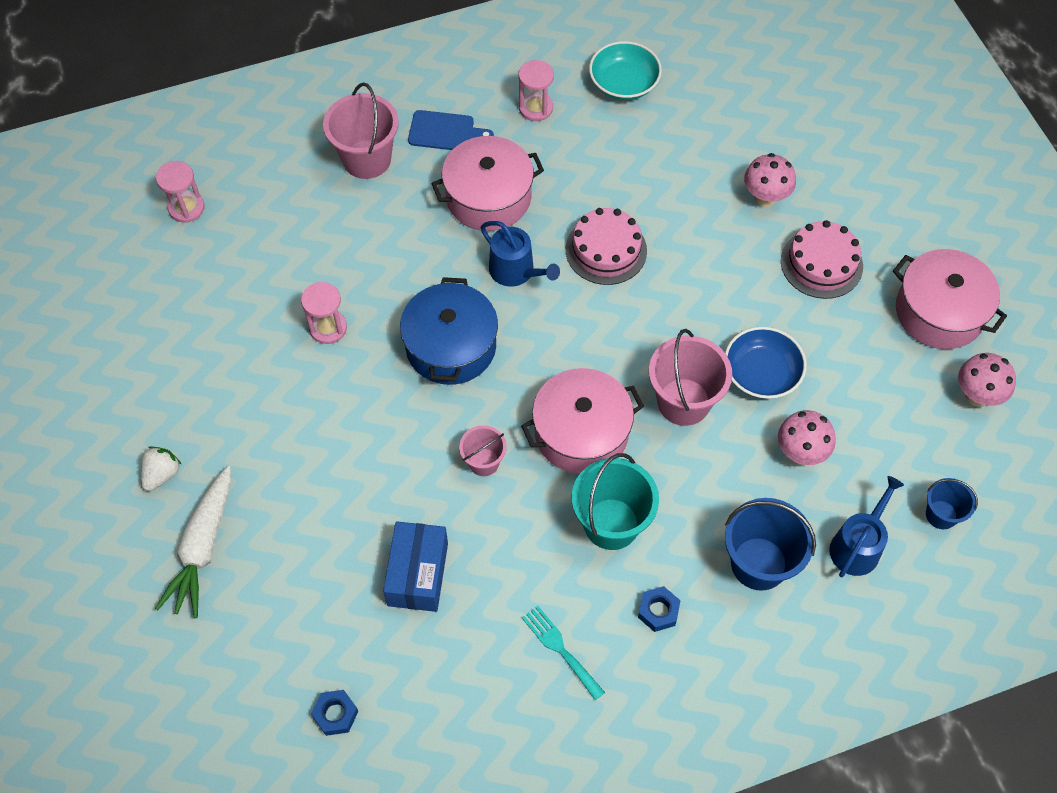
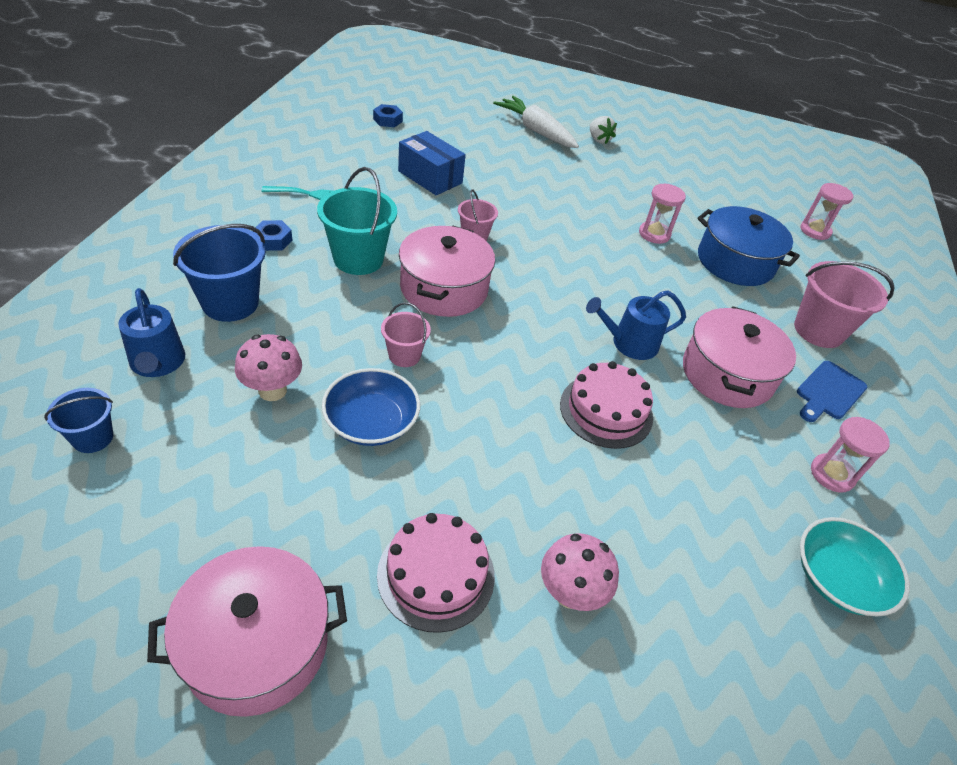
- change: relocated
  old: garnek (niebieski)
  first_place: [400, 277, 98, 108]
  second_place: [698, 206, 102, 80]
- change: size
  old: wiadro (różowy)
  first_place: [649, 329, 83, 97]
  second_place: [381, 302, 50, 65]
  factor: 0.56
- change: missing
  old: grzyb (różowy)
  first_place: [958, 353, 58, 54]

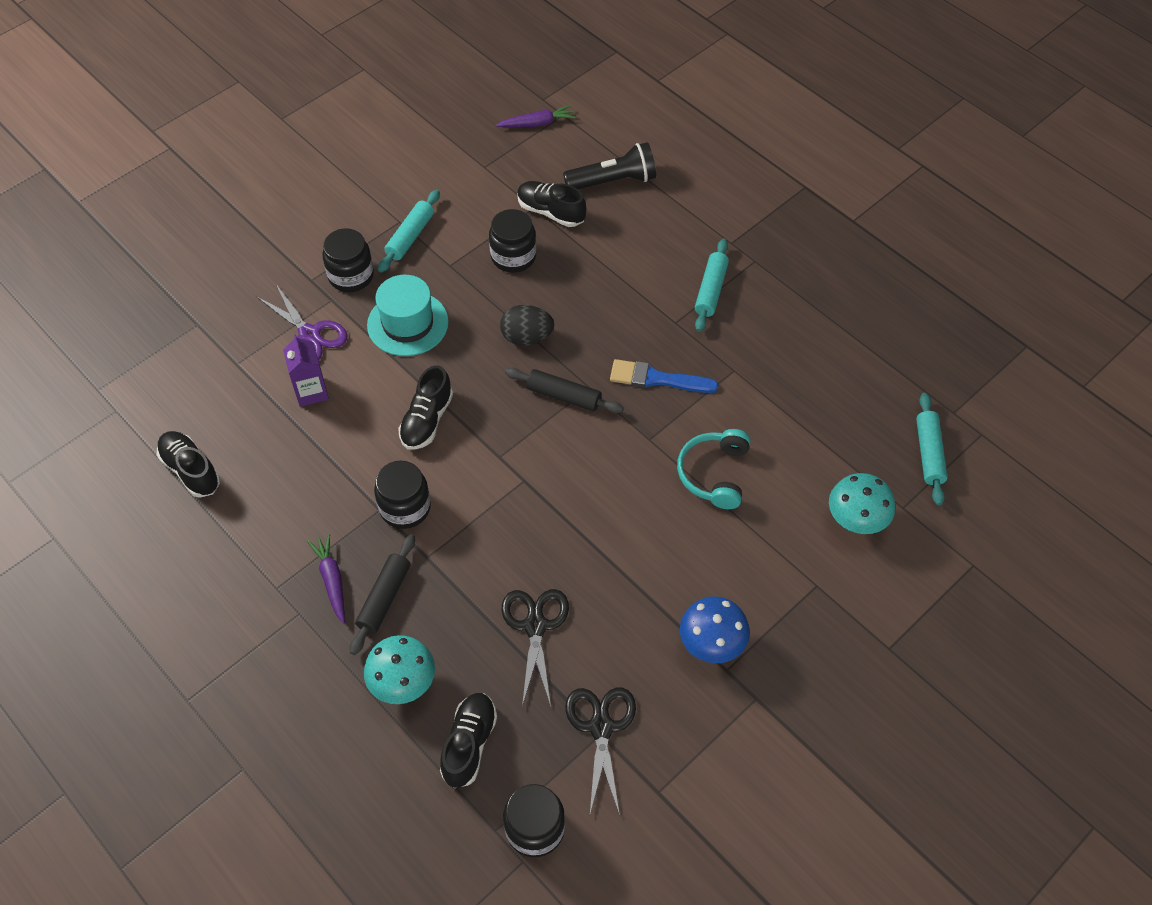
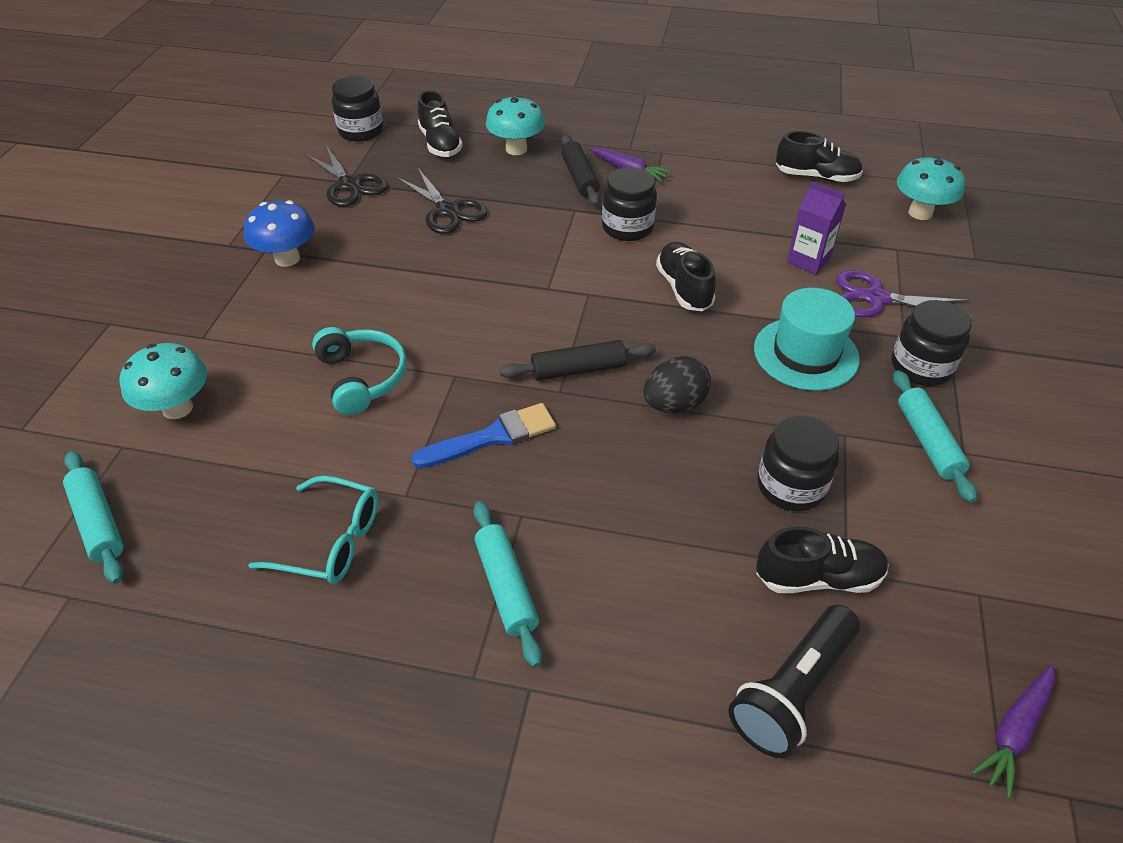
- change: appeared
  new: okulary (turkusowy)
  second_place: [248, 476, 130, 108]
- change: appeared
  new: grzyb (turkusowy)
  second_place: [897, 156, 68, 64]

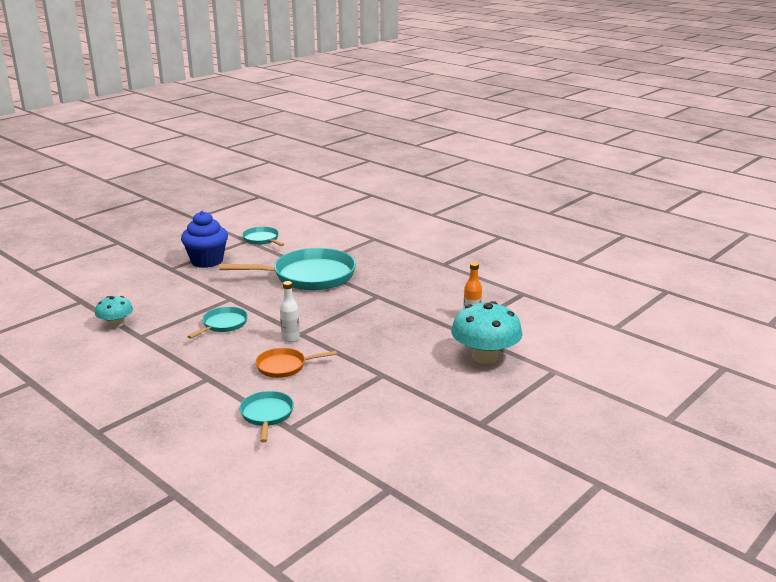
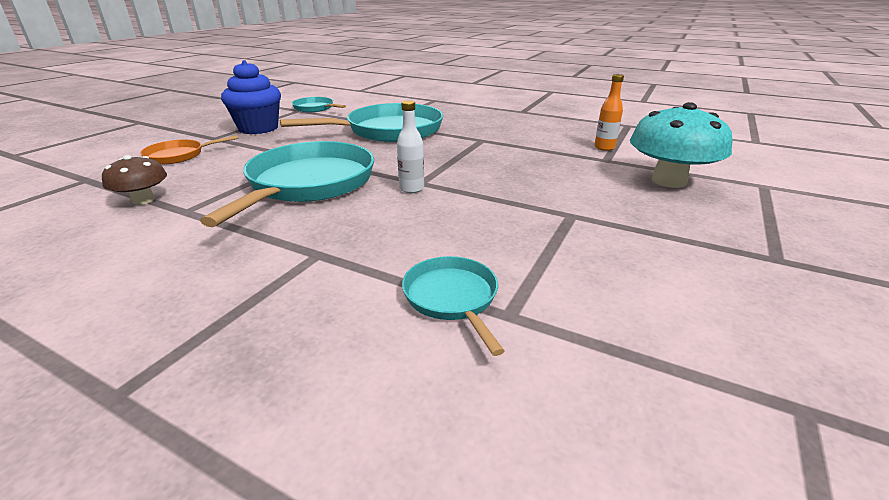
- change: colour
  old: grzyb (turkusowy)
  new: grzyb (brązowy)
  first_place: [95, 296, 38, 32]
  second_place: [102, 155, 65, 50]
- change: size
  old: patelnia (turkusowy)
  first_place: [187, 307, 61, 32]
  second_place: [200, 141, 174, 86]
  factor: 2.02
- change: relocated
  old: patelnia (pomarańczowy)
  first_place: [255, 348, 82, 30]
  second_place: [140, 135, 98, 30]

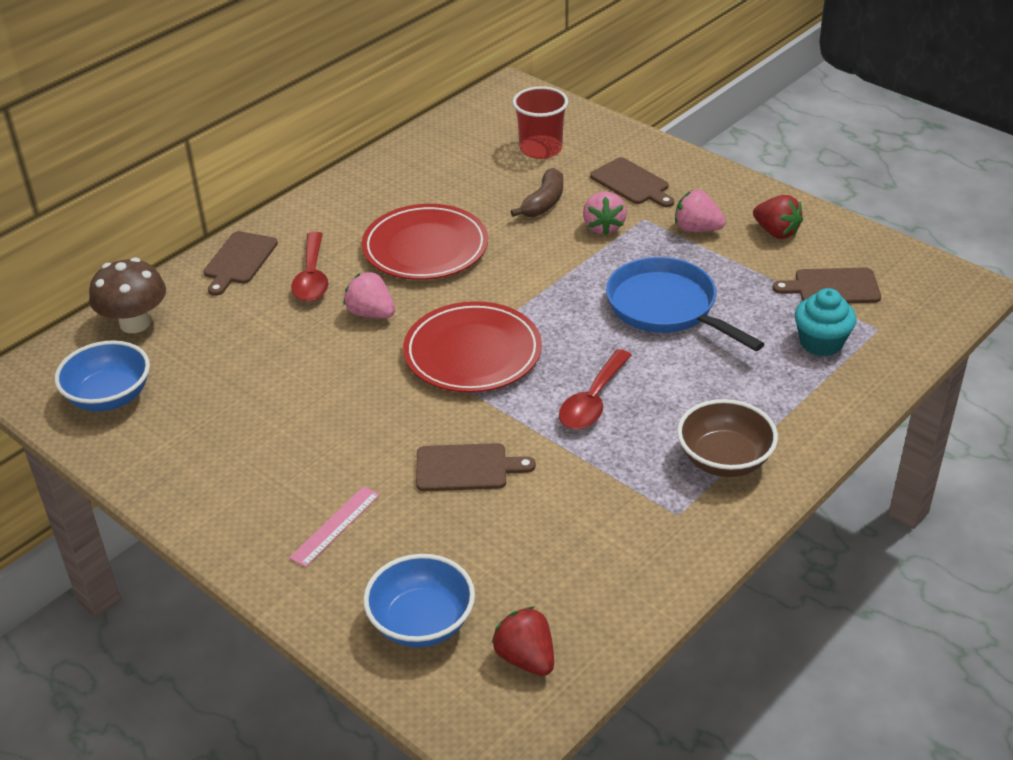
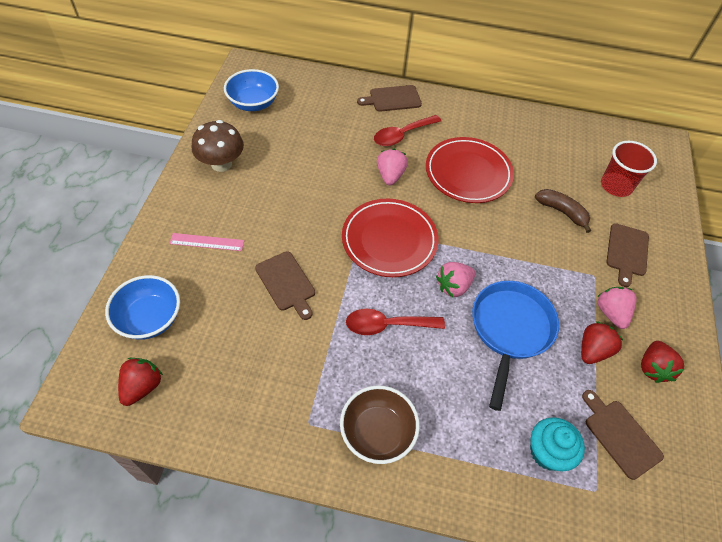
- change: relocated
  old: grzyb (brązowy)
  first_place: [89, 258, 77, 75]
  second_place: [192, 120, 52, 52]
- change: spun
  old: banan (brązowy)
  first_place: [511, 168, 52, 49]
  second_place: [535, 189, 56, 44]
  degrees: -135
- change: relocated
  old: truskawka (różowy)
  first_place: [583, 191, 44, 44]
  second_place: [436, 262, 39, 35]
- change: appeared
  new: truskawka (czerwony)
  second_place: [581, 321, 43, 43]

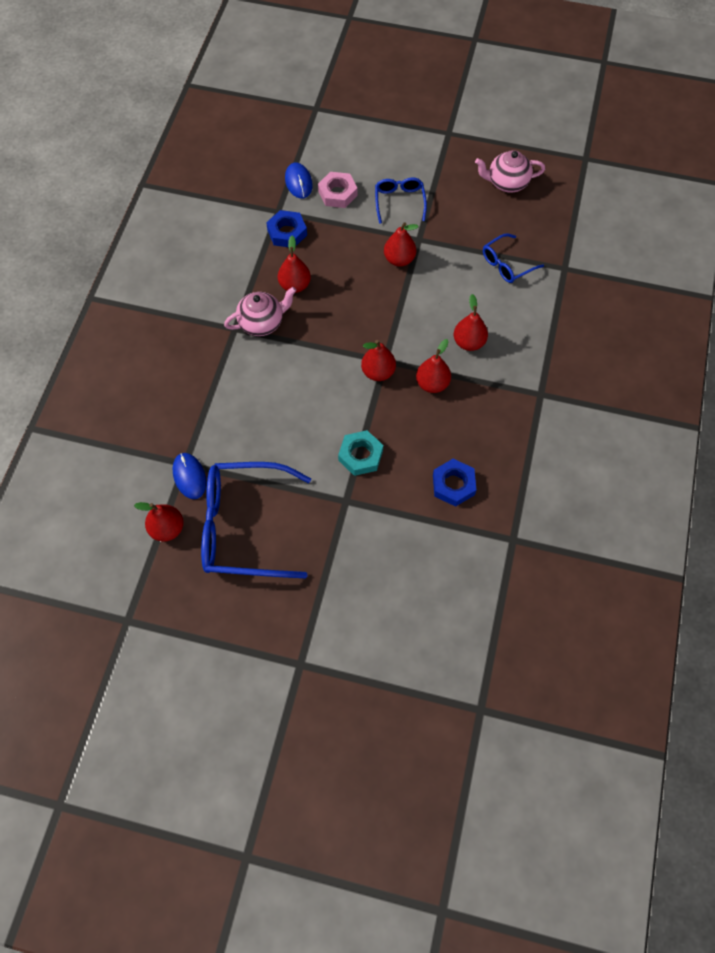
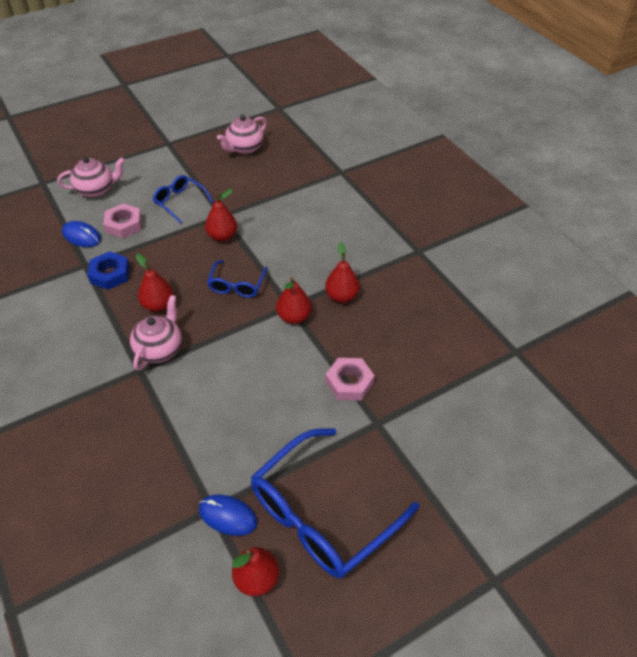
- change: colour
  old: nakrętka (turkusowy)
  new: nakrętka (różowy)
  first_place: [338, 430, 45, 46]
  second_place: [326, 358, 49, 43]
- change: missing
  old: nakrętka (niebieski)
  first_place: [433, 459, 43, 48]
- change: missing
  old: gruszka (czerwony)
  first_place: [454, 294, 34, 57]
- change: relocated
  old: okulary (niebieski)
  first_place: [483, 233, 61, 50]
  second_place: [207, 260, 60, 38]
- change: appeared
  new: imbryk (różowy)
  second_place: [57, 157, 68, 41]

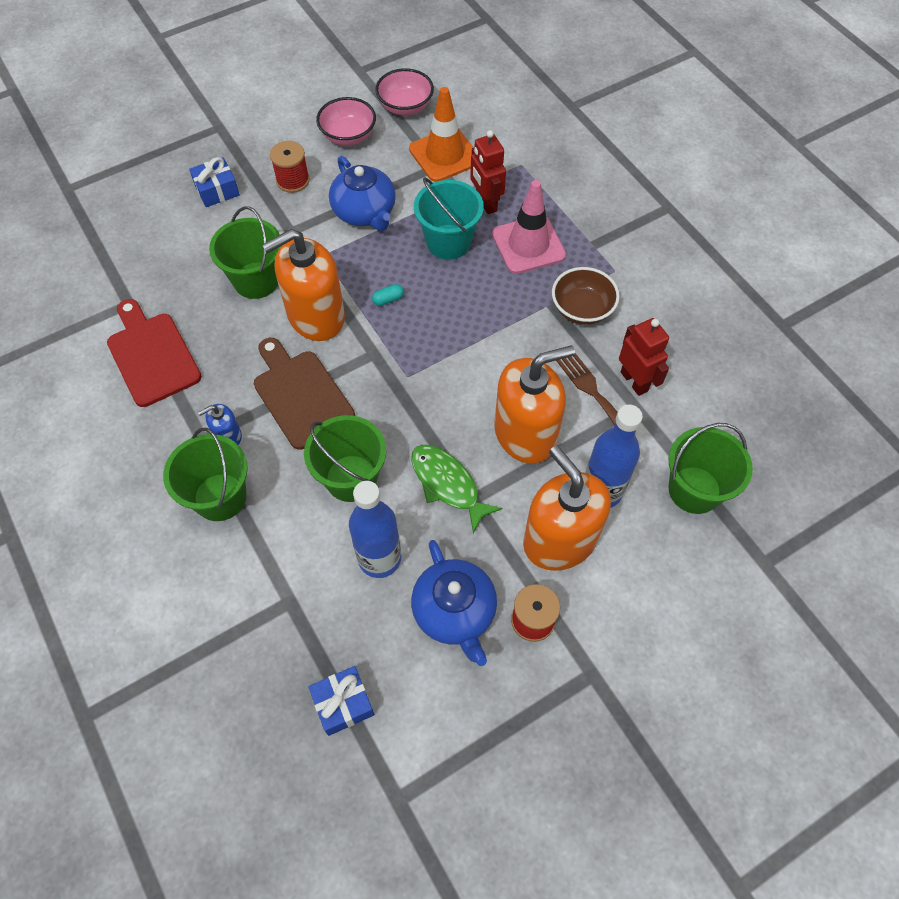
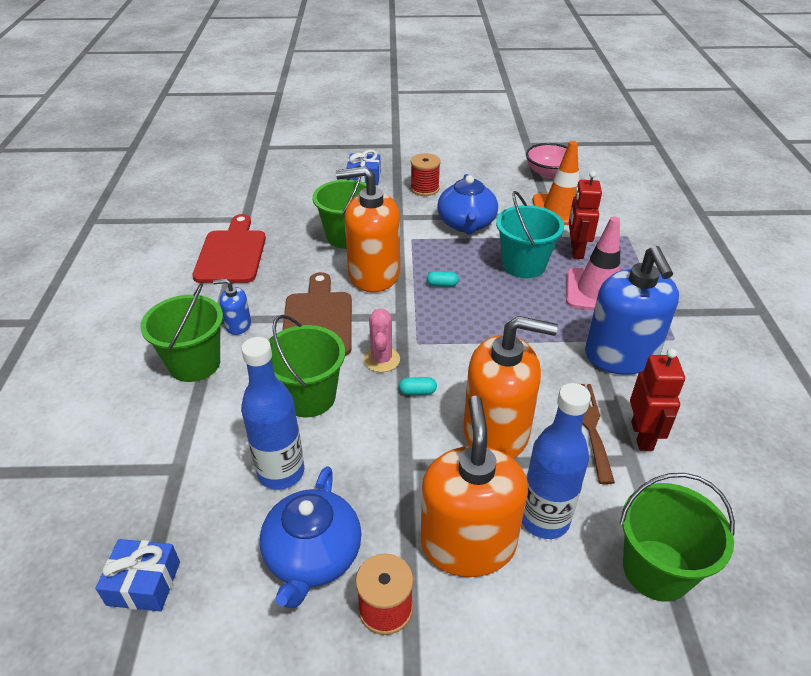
- change: missing
  old: miska (różowy)
  first_place: [316, 97, 60, 49]
- change: missing
  old: ryba (zielony)
  first_place: [411, 445, 91, 88]
- change: exchanged
  old: miska (brązowy)
  new: dozownik mydła (niebieski)
  first_place: [552, 267, 68, 58]
  second_place: [585, 246, 94, 129]
- change: appeared
  new: kaktus (różowy)
  second_place: [363, 309, 37, 63]
- change: appeared
  new: kapsułka (turkusowy)
  second_place: [399, 377, 38, 18]

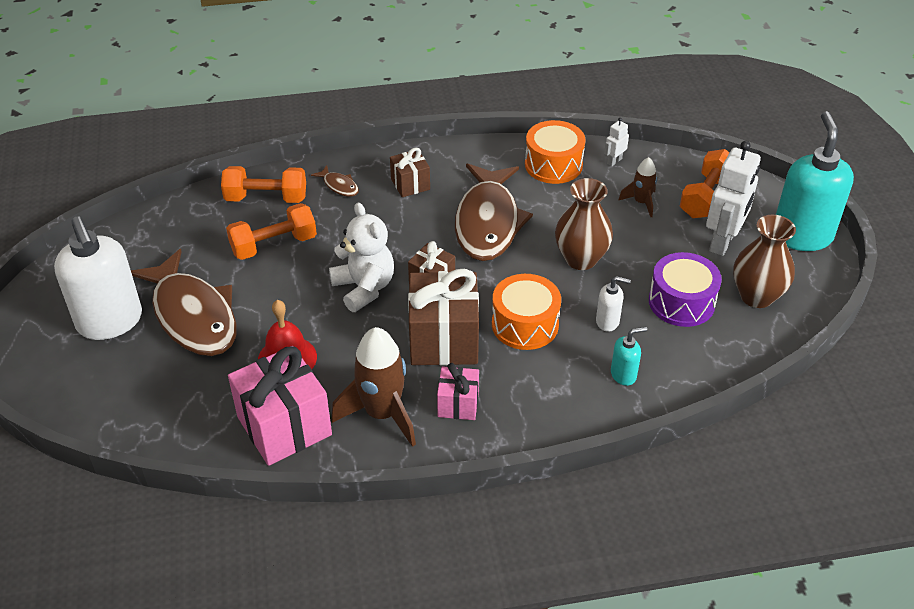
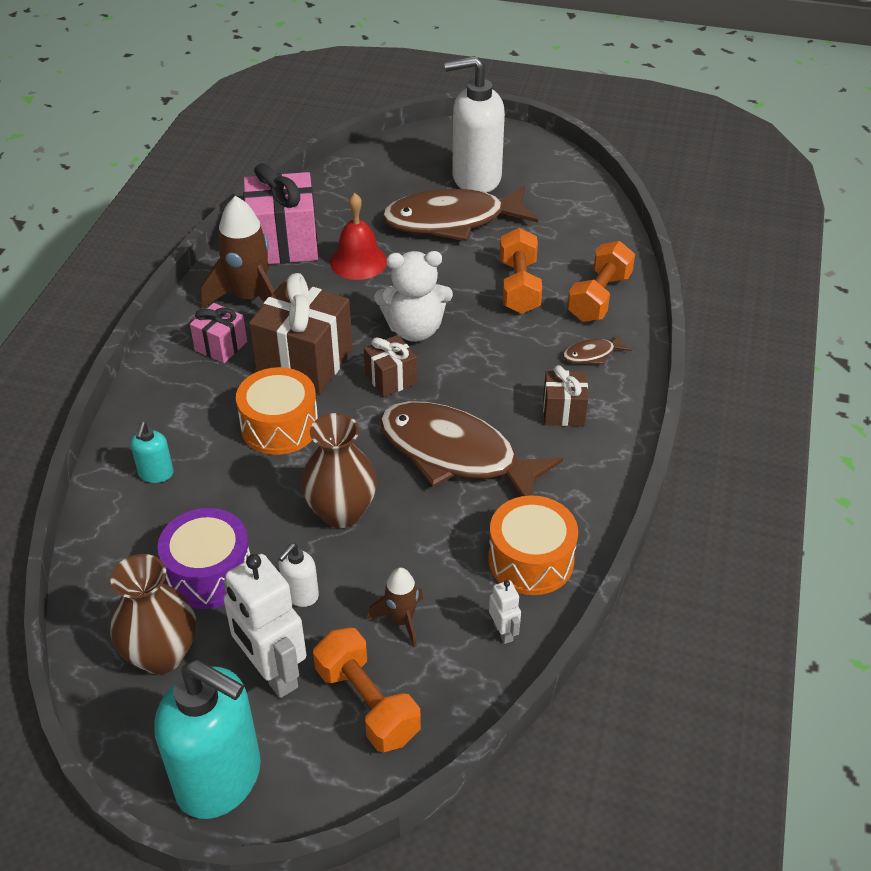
- change: relocated
  old: dozownik mydła (biały)
  first_place: [596, 276, 35, 56]
  second_place: [278, 543, 41, 64]

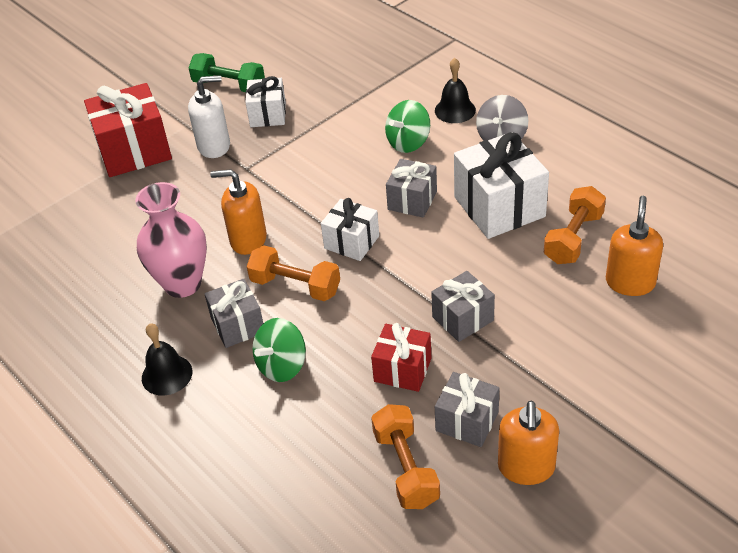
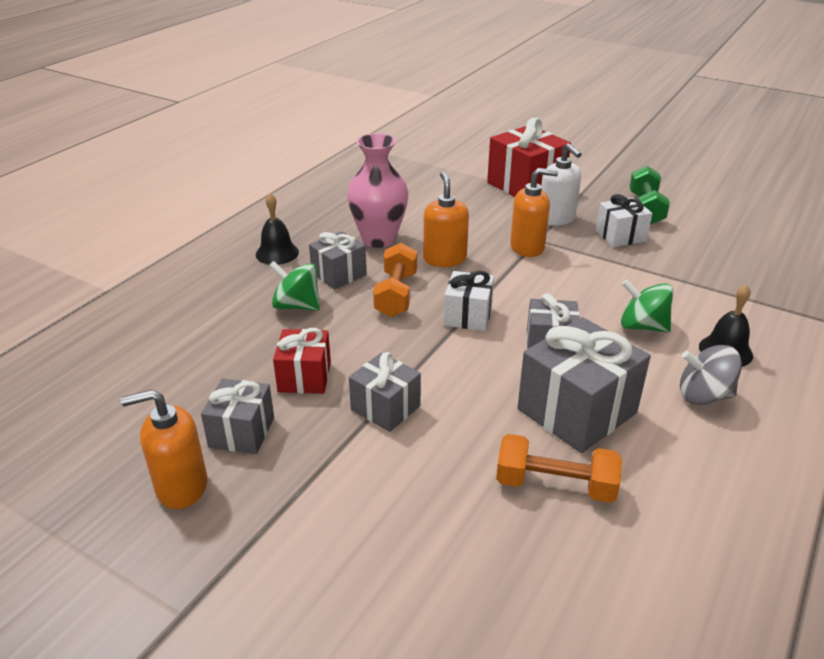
- change: missing
  old: hantel (pomarańczowy)
  first_place: [371, 404, 69, 105]
- change: colour
  old: prezent (biały)
  new: prezent (szary)
  first_place: [454, 132, 95, 107]
  second_place: [517, 317, 134, 136]
- change: relocated
  old: dozownik mydła (pomarańczowy)
  first_place: [606, 196, 57, 100]
  second_place: [510, 168, 48, 89]

